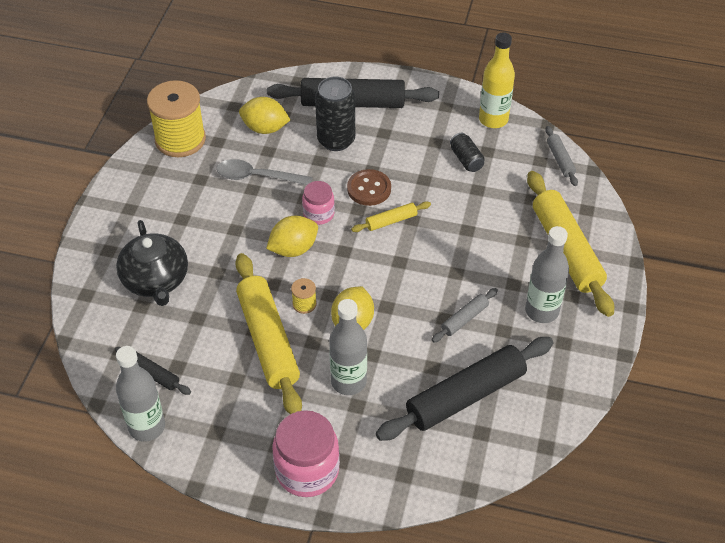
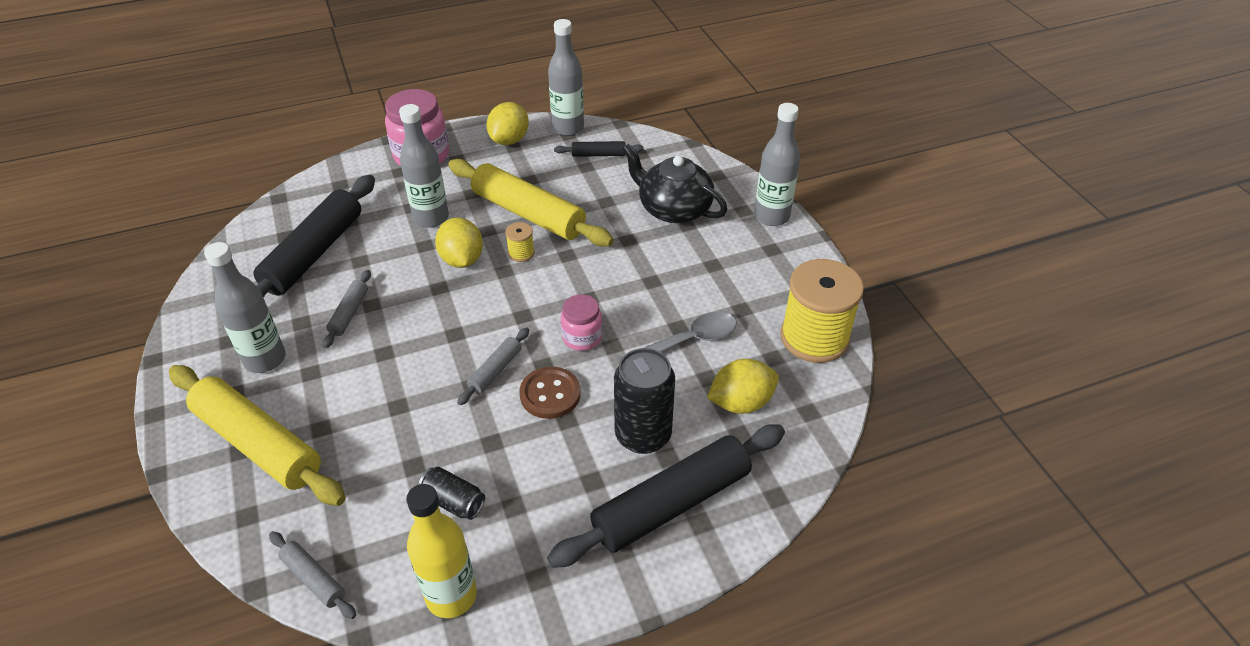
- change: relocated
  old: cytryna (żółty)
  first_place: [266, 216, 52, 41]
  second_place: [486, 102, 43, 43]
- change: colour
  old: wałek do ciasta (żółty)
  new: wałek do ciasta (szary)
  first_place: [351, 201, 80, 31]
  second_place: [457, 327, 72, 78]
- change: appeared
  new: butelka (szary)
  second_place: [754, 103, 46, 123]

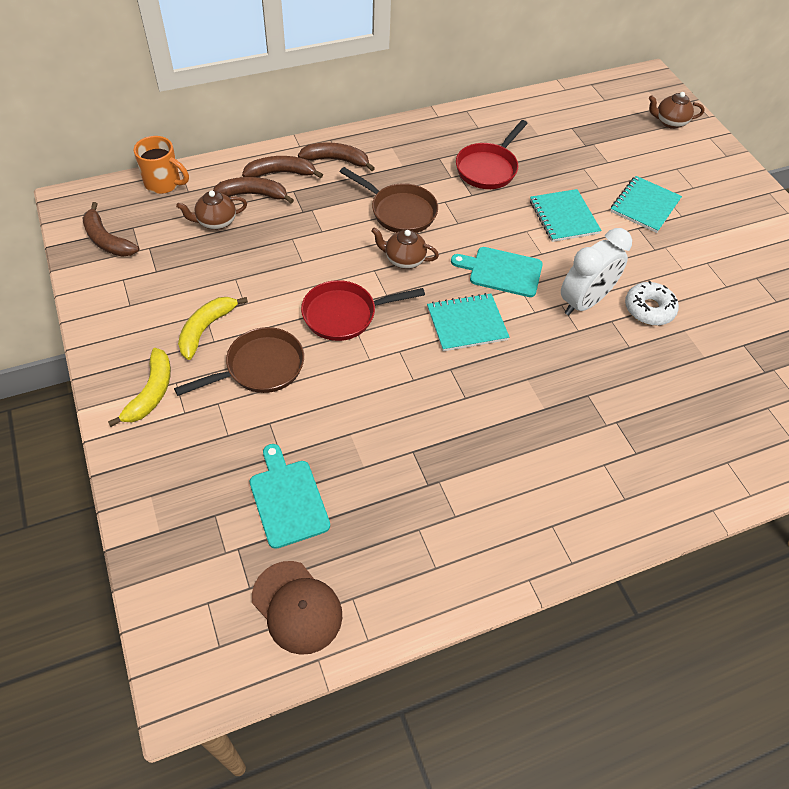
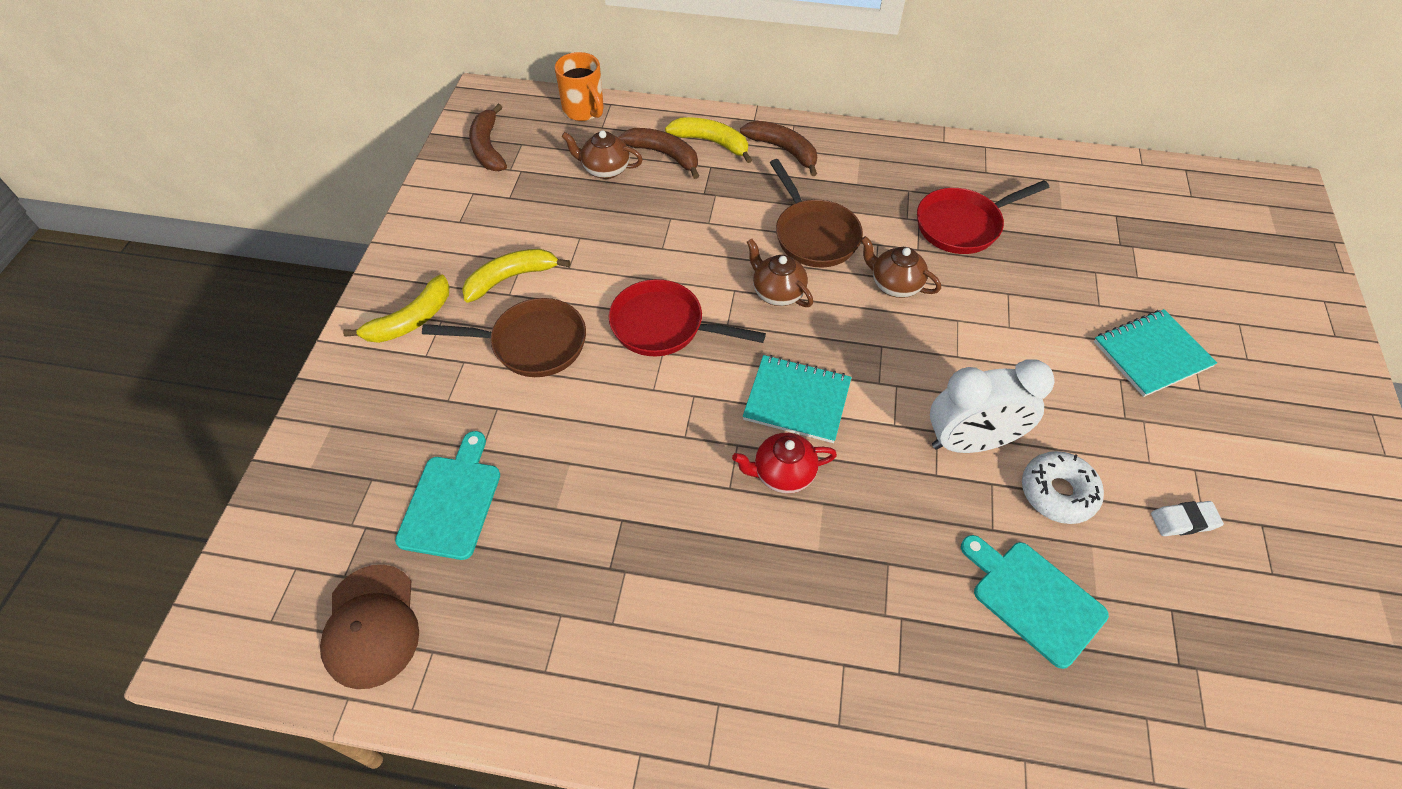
- change: colour
  old: banan (brązowy)
  new: banan (żółty)
  first_place: [242, 156, 81, 22]
  second_place: [665, 117, 87, 46]
- change: relocated
  old: deska do krojenia (turkusowy)
  first_place: [451, 247, 92, 50]
  second_place: [961, 535, 148, 134]
- change: missing
  old: zeszyt (turkusowy)
  first_place: [530, 189, 71, 53]
- change: relocated
  old: imbryk (brązowy)
  first_place: [649, 92, 56, 37]
  second_place: [861, 236, 80, 62]
- change: appeared
  new: imbryk (czerwony)
  second_place: [732, 433, 105, 60]
- change: appeared
  new: gumka do mazania (biały)
  second_place: [1151, 501, 73, 35]

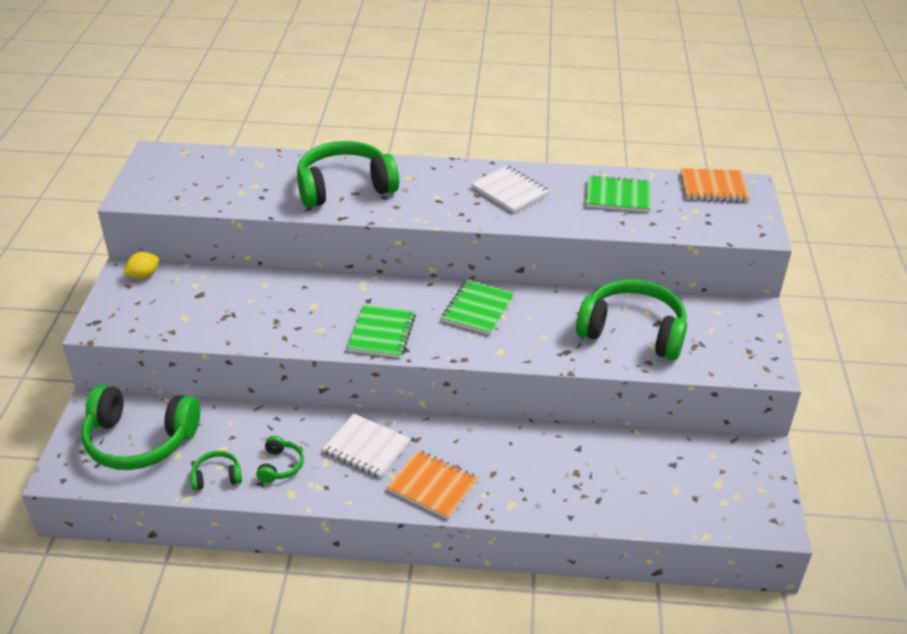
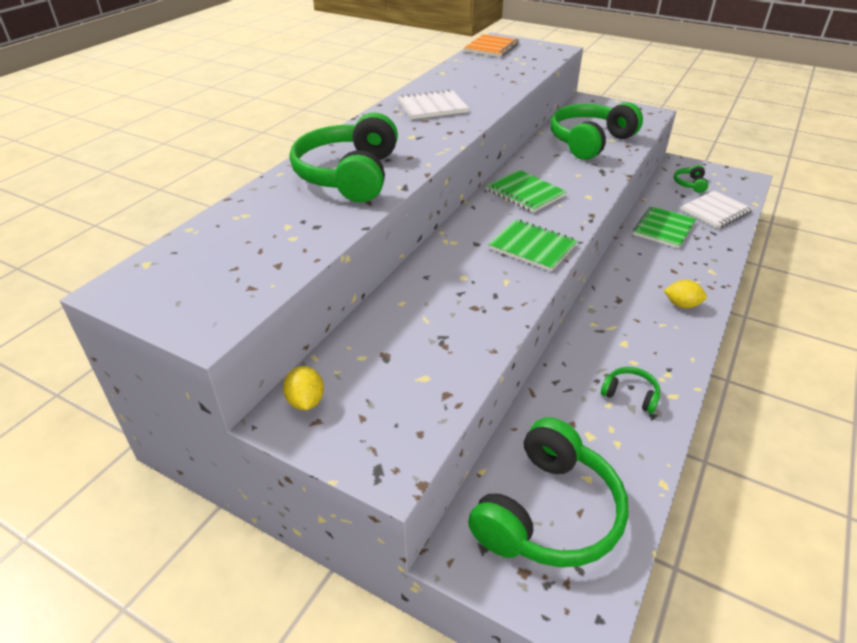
- change: relocated
  old: słuchawki (zielony)
  first_place: [190, 451, 52, 40]
  second_place: [674, 165, 35, 28]
- change: relocated
  old: zeszyt (biały)
  first_place: [322, 414, 89, 64]
  second_place: [681, 191, 72, 38]
- change: exchanged
  old: zeszyt (pomarańczowy)
  new: cytryna (żółty)
  first_place: [387, 450, 91, 69]
  second_place: [664, 280, 43, 28]
- change: relocated
  old: zeszyt (zielony)
  first_place: [586, 175, 64, 37]
  second_place: [633, 206, 63, 42]

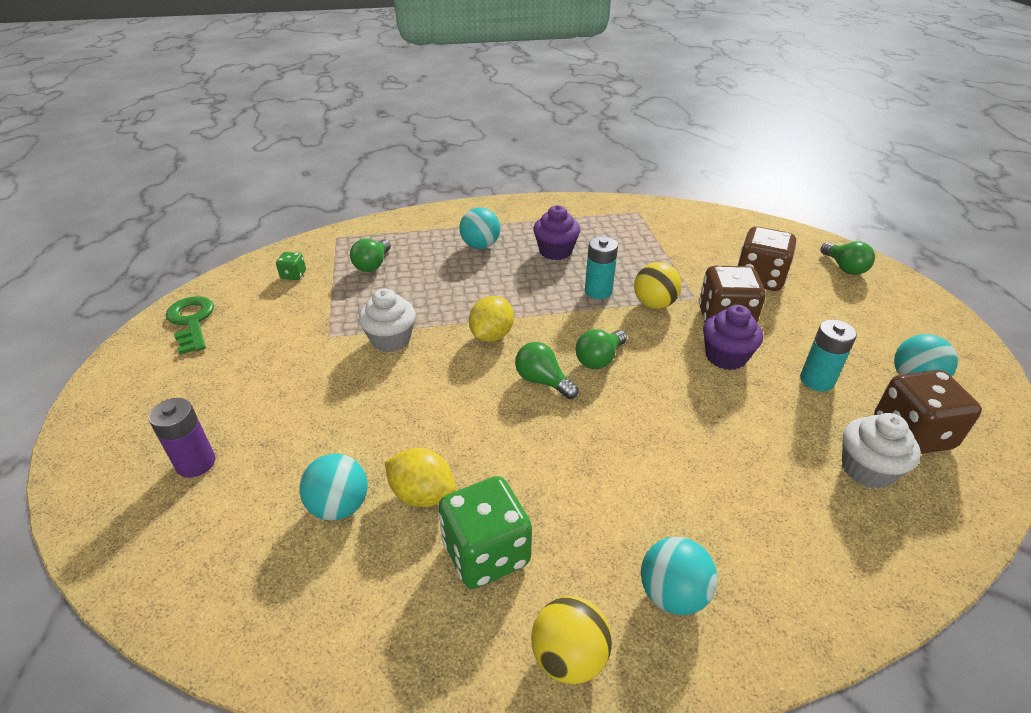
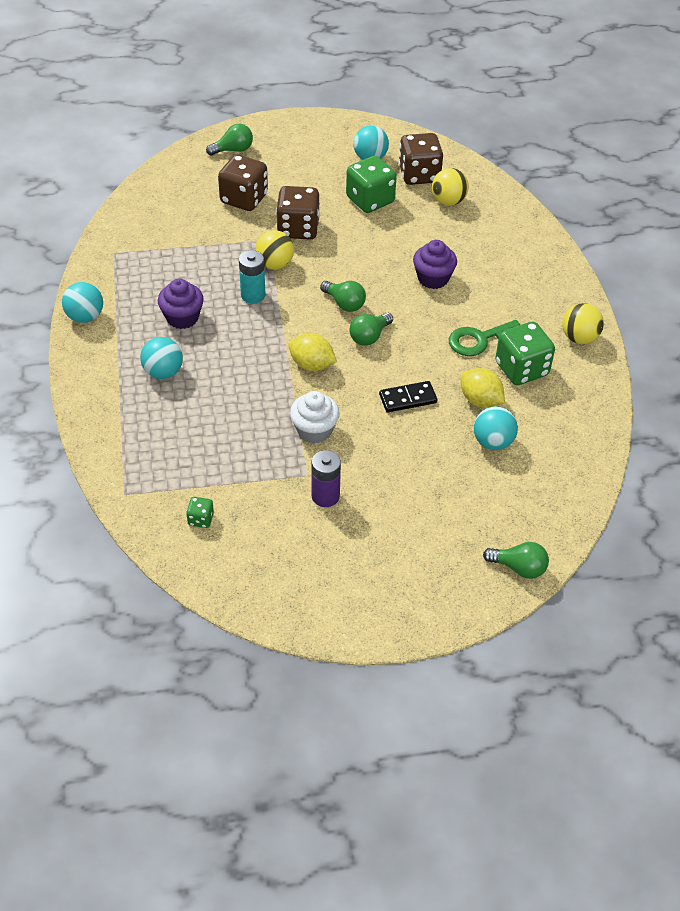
- change: relocated
  old: bateria (fioletowy)
  first_place: [148, 398, 67, 80]
  second_place: [312, 450, 29, 57]
- change: relocated
  old: klucz (zielony)
  first_place: [166, 296, 48, 59]
  second_place: [449, 320, 71, 36]
- change: relocated
  old: żarówka (zielony)
  first_place: [350, 239, 41, 33]
  second_place: [483, 542, 66, 37]
- change: spun
  old: cytryna (żółty)
  first_place: [385, 448, 71, 59]
  second_place: [461, 368, 44, 40]
  degrees: -75
- change: relocated
  old: piłka (turkusowy)
  first_place: [641, 537, 77, 78]
  second_place: [62, 282, 41, 41]
- change: relocated
  old: muffinka (fioletowy)
  first_place: [703, 305, 60, 65]
  second_place: [413, 240, 44, 49]
- change: exchanged
  old: bateria (turkusowy)
  new: kostka do gry (zielony)
  first_place: [800, 320, 57, 72]
  second_place: [346, 156, 51, 57]
- change: exchanged
  old: muffinka (biały)
  new: piłka (żółty)
  first_place: [842, 413, 79, 76]
  second_place: [432, 168, 37, 38]
- change: appeared
  new: kostka domina (czarny)
  second_place: [379, 381, 58, 32]

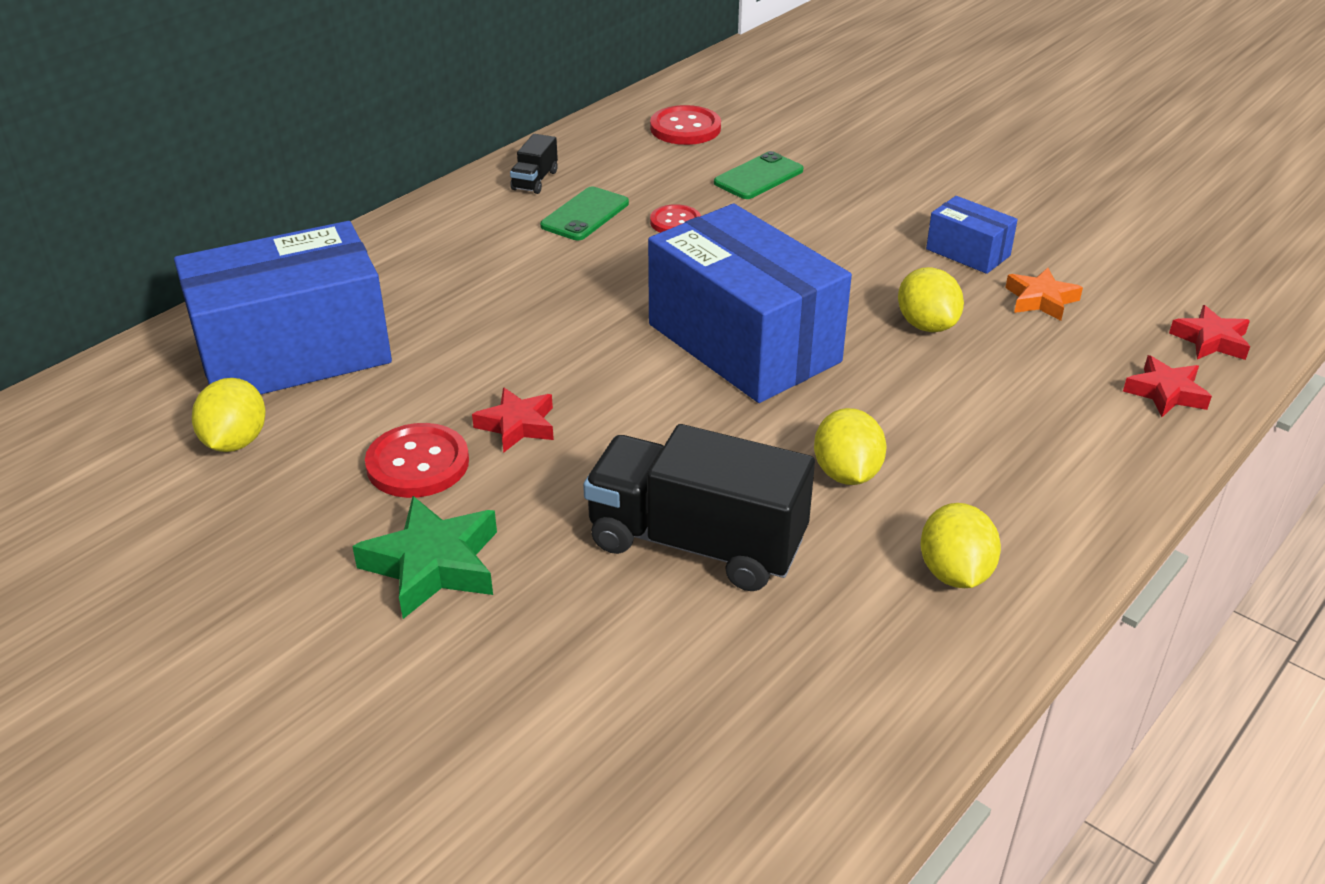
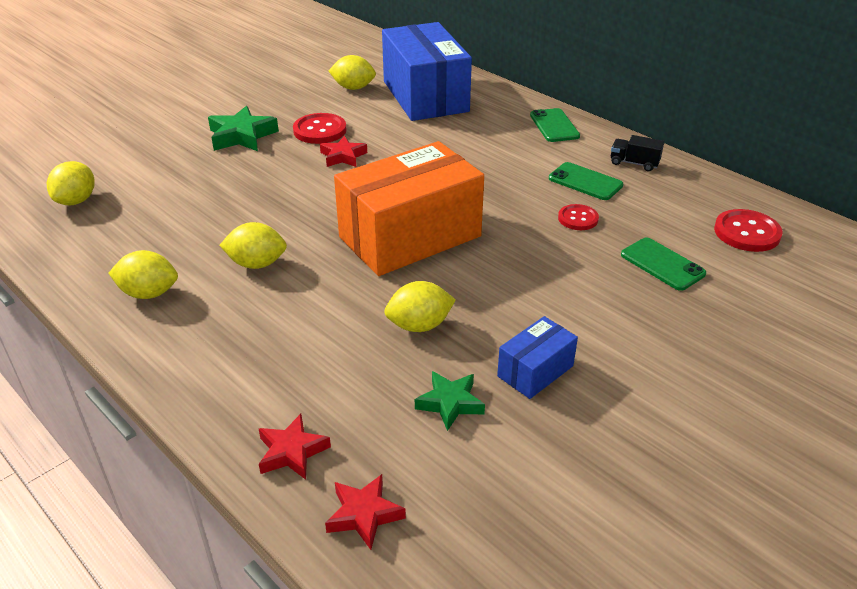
- change: missing
  old: ciężarówka (czarny)
  first_place: [583, 424, 232, 167]
- change: colour
  old: pudełko (niebieski)
  new: pudełko (pomarańczowy)
  first_place: [648, 204, 204, 199]
  second_place: [334, 141, 150, 135]
- change: colour
  old: gwiazda (pomarańczowy)
  new: gwiazda (zielony)
  first_place: [1005, 268, 78, 53]
  second_place: [415, 371, 70, 60]
- change: appeared
  new: cytryna (żółty)
  second_place: [47, 161, 48, 44]
- change: appeared
  new: telefon (zielony)
  second_place: [530, 108, 50, 34]

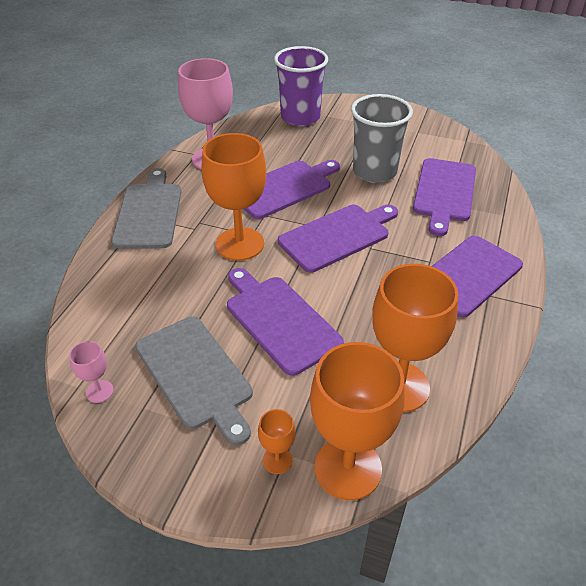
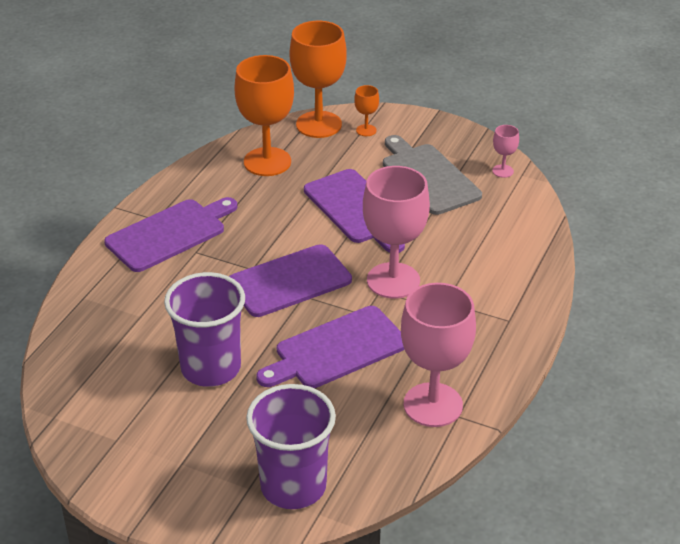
- change: missing
  old: deska do krojenia (szary)
  first_place: [111, 168, 70, 81]
- change: colour
  old: kielich (pomarańczowy)
  new: kielich (różowy)
  first_place: [201, 133, 65, 128]
  second_place: [363, 166, 67, 133]
- change: colour
  old: szklanka (szary)
  new: szklanka (fioletowy)
  first_place: [351, 94, 62, 89]
  second_place: [164, 272, 81, 115]
- change: missing
  old: deska do krojenia (fioletowy)
  first_place: [413, 158, 63, 78]

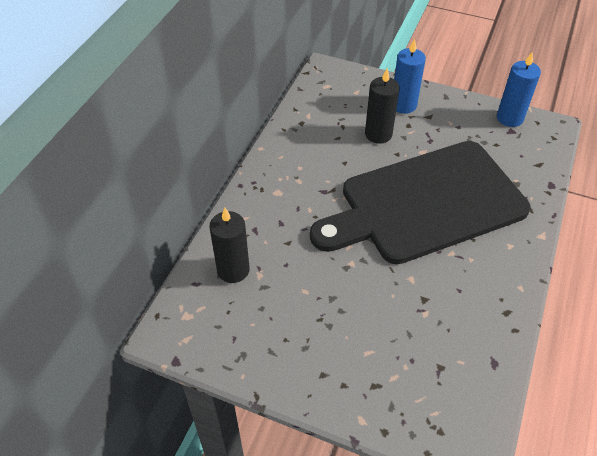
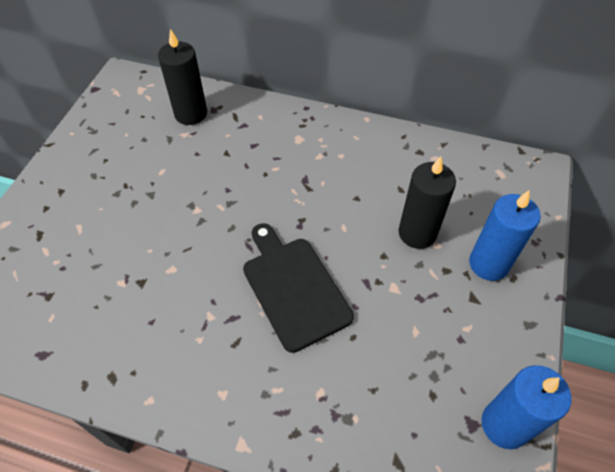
- change: size
  old: deska do krojenia (czarny)
  first_place: [310, 141, 221, 123]
  second_place: [243, 223, 111, 130]
  factor: 0.49

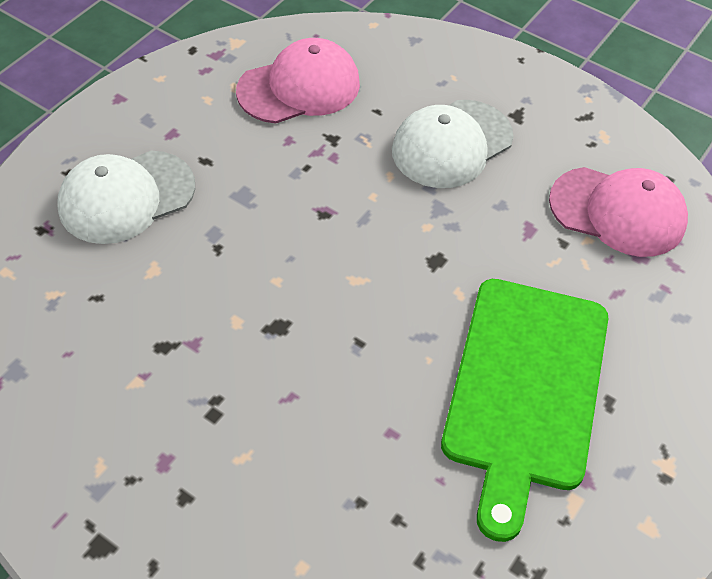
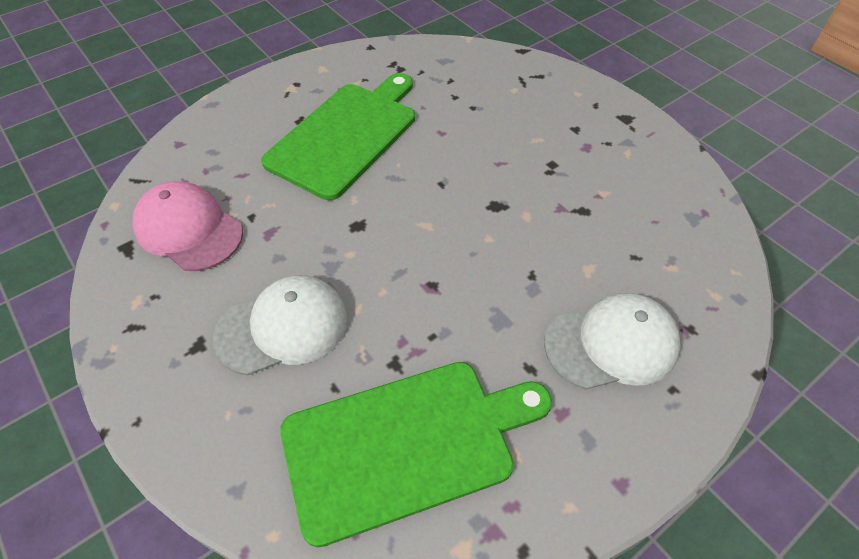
- change: exchanged
  old: czapka (różowy)
  new: deska do krojenia (zielony)
  first_place: [236, 38, 124, 86]
  second_place: [280, 362, 272, 185]

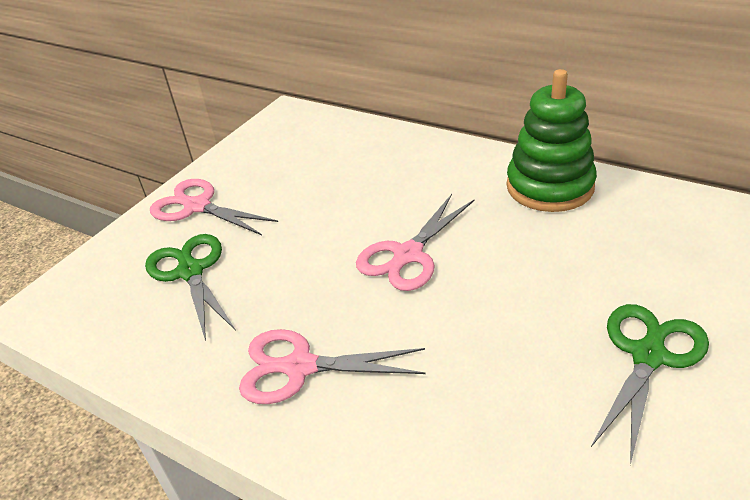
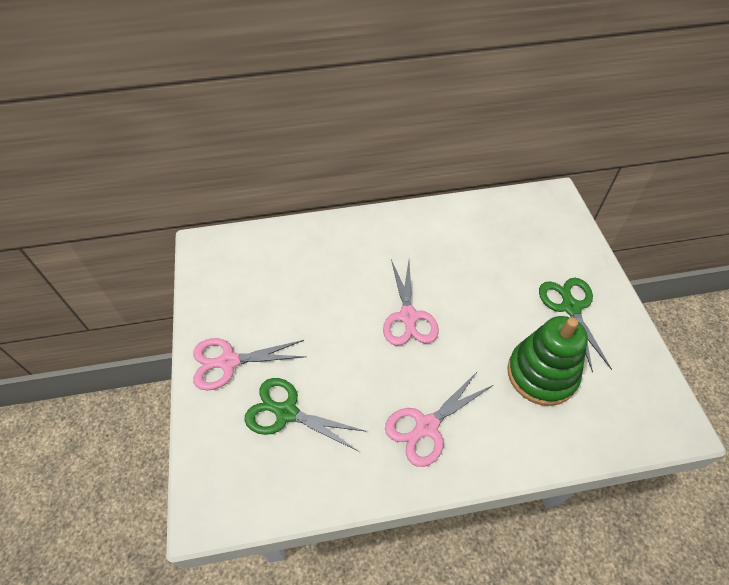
- change: relocated
  old: zabawka nakładanka (zielony)
  first_place: [506, 69, 91, 143]
  second_place: [507, 316, 81, 90]

